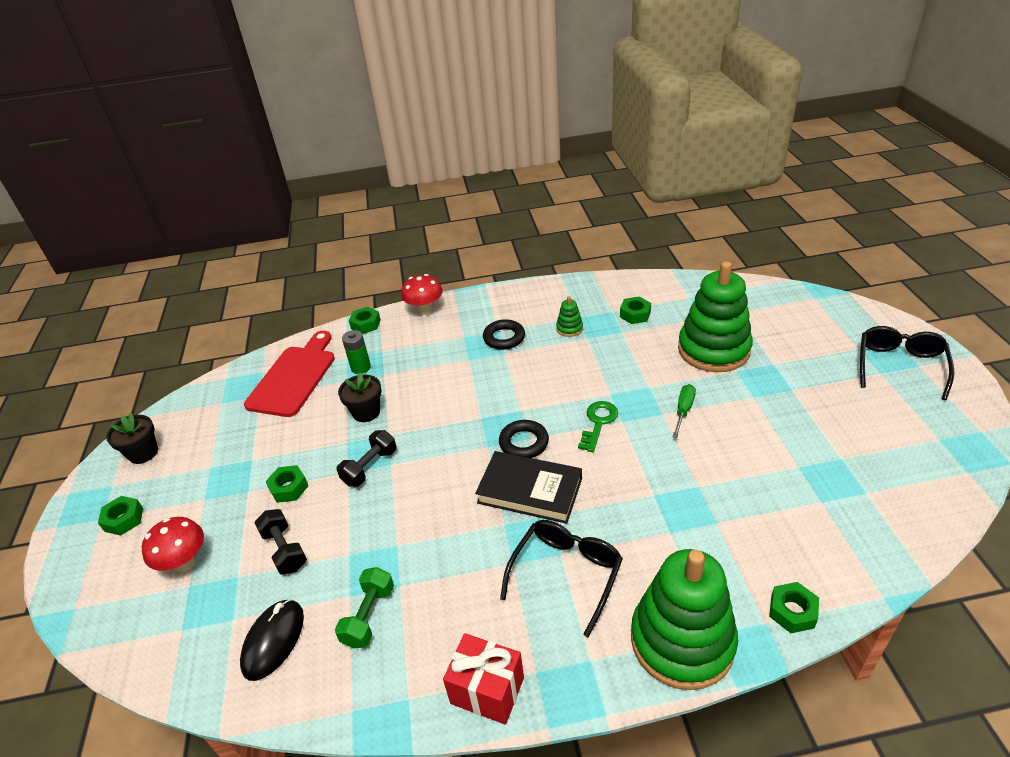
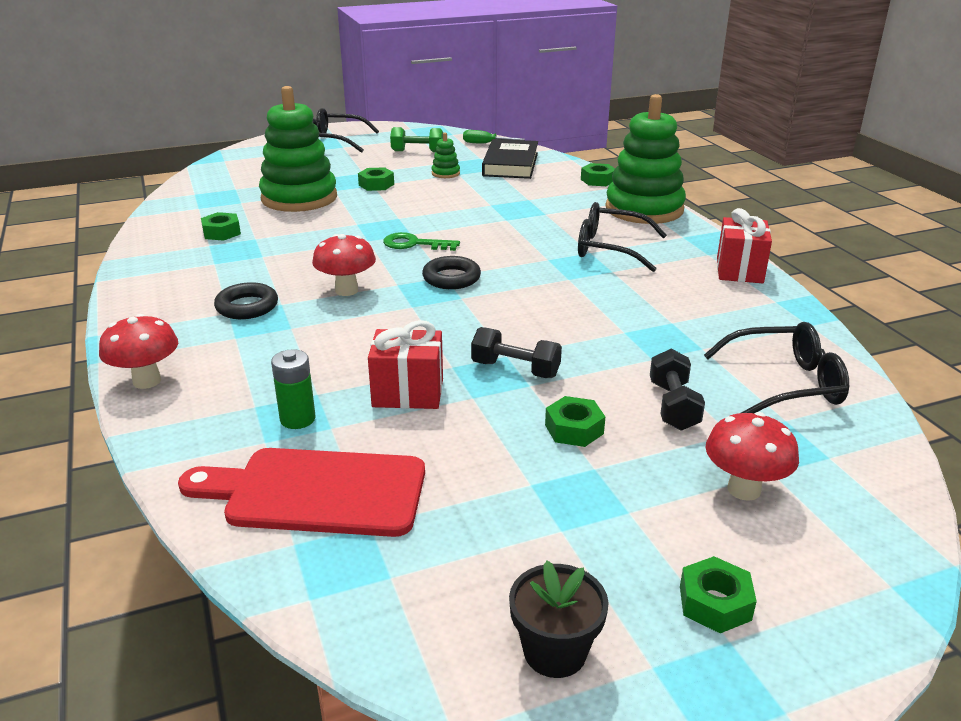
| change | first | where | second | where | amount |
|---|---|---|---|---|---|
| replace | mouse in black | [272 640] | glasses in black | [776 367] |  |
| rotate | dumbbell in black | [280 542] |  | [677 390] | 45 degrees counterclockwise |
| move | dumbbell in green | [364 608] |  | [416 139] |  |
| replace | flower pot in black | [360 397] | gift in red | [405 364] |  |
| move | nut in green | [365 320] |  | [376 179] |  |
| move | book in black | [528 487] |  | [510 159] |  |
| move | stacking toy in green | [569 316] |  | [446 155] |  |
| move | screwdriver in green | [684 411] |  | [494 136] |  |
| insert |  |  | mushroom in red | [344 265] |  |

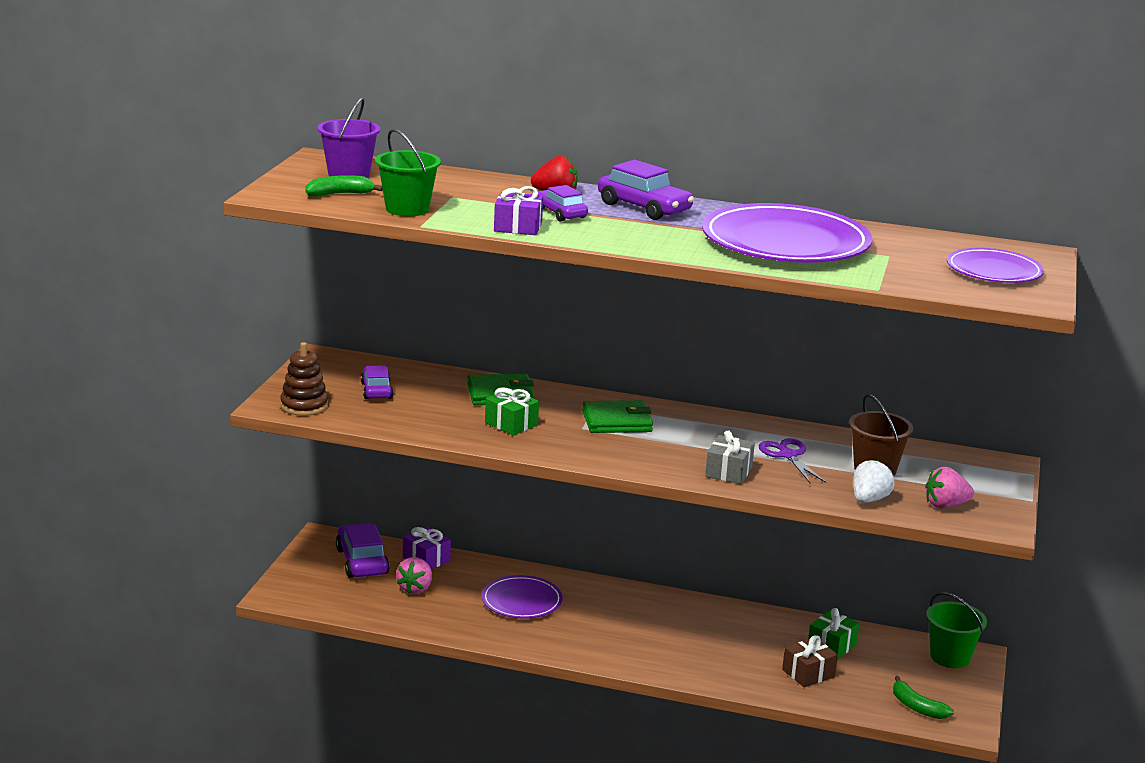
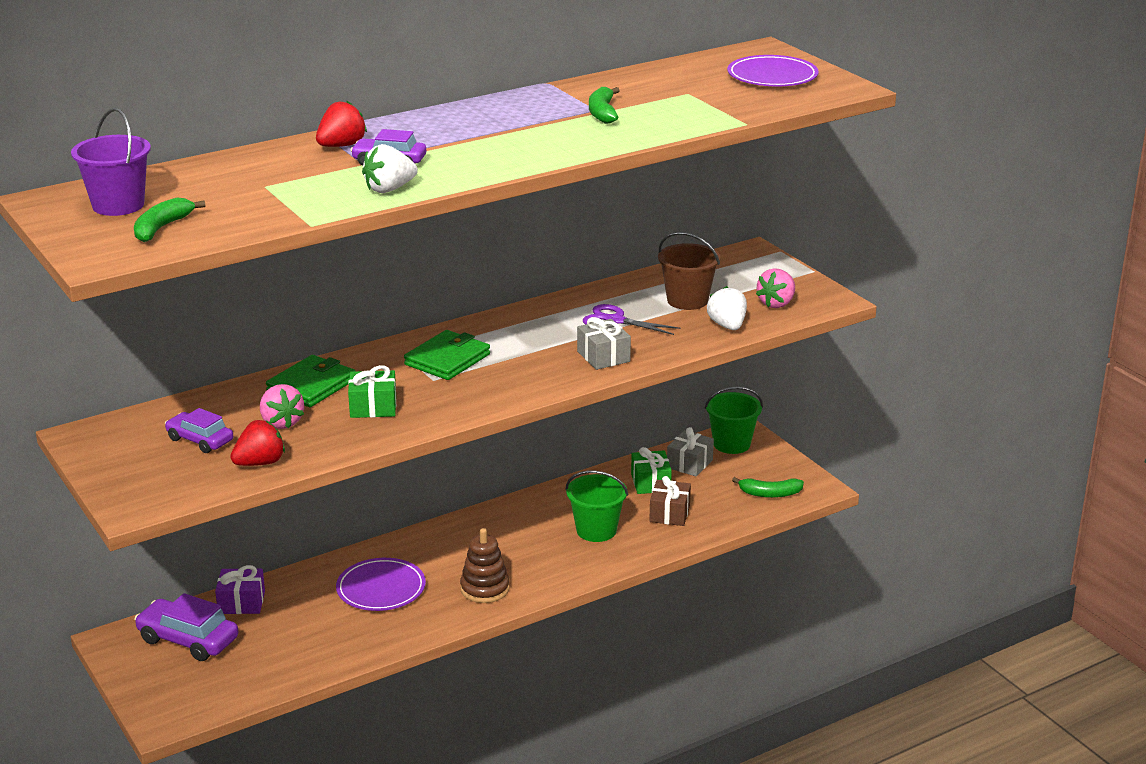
| change | first | where | second | where | amount |
|---|---|---|---|---|---|
| move | stacking toy in brown | [304 379] |  | [485 565] |  |
| move | bucket in green | [408 172] |  | [596 506] |  |
| move | strawberry in pink | [414 575] |  | [282 406] |  |
| replace | gift in purple | [518 210] | strawberry in white | [390 168] |  |
| delete | car in purple | [646 189] |  |  |  |
| replace | plate in purple | [787 233] | banana in green | [604 105] |  |
| insert |  |  | strawberry in red | [257 443] |  |
| insert |  |  | gift in grey | [690 451] |  |

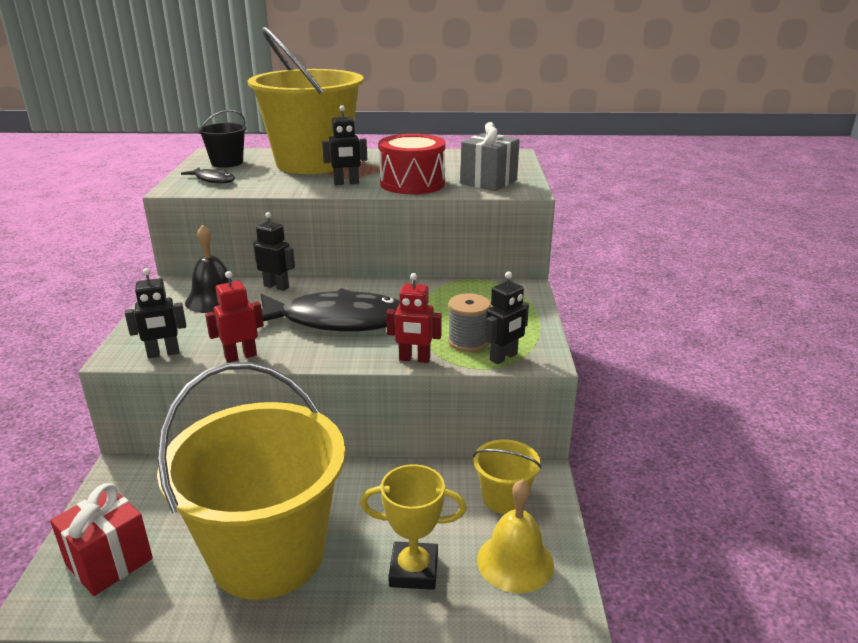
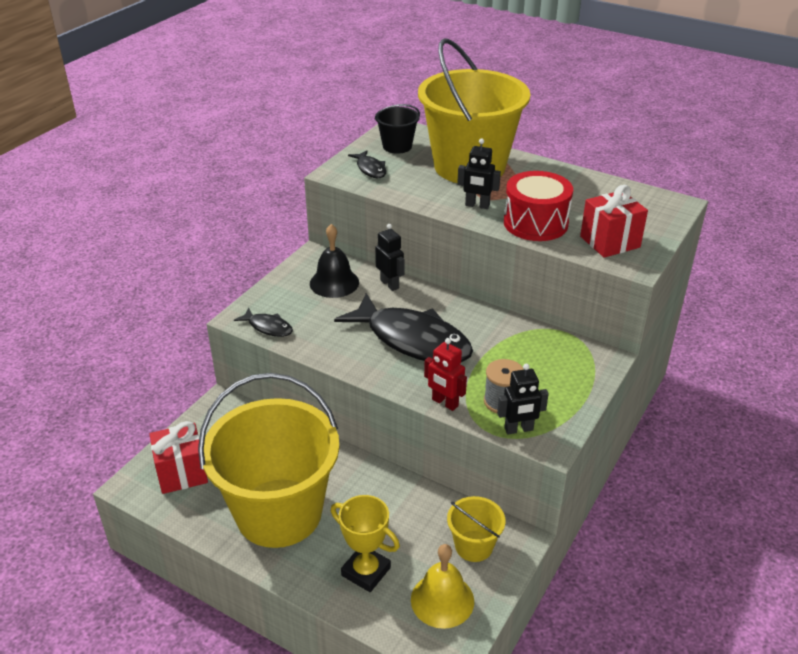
| change | first | where | second | where | amount |
|---|---|---|---|---|---|
| replace | robot in black | [155 313] | fish in black | [263 322] |  |
| delete | robot in red | [234 317] |  |  |  |
| recolor | gift in grey | [490 156] | gift in red | [614 221] |  |

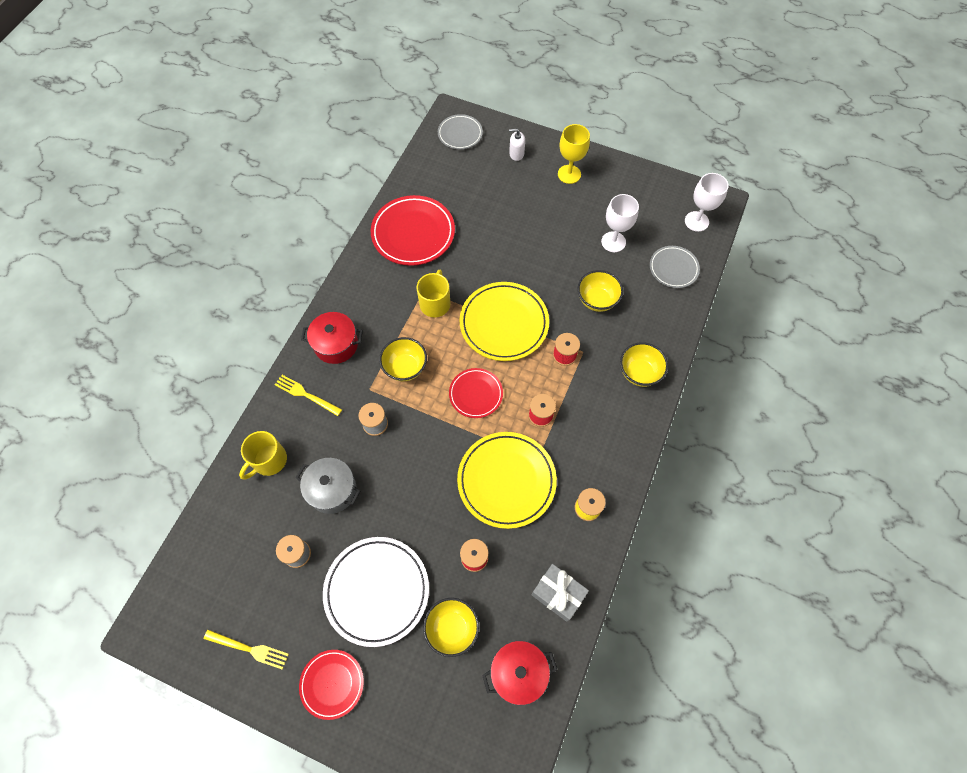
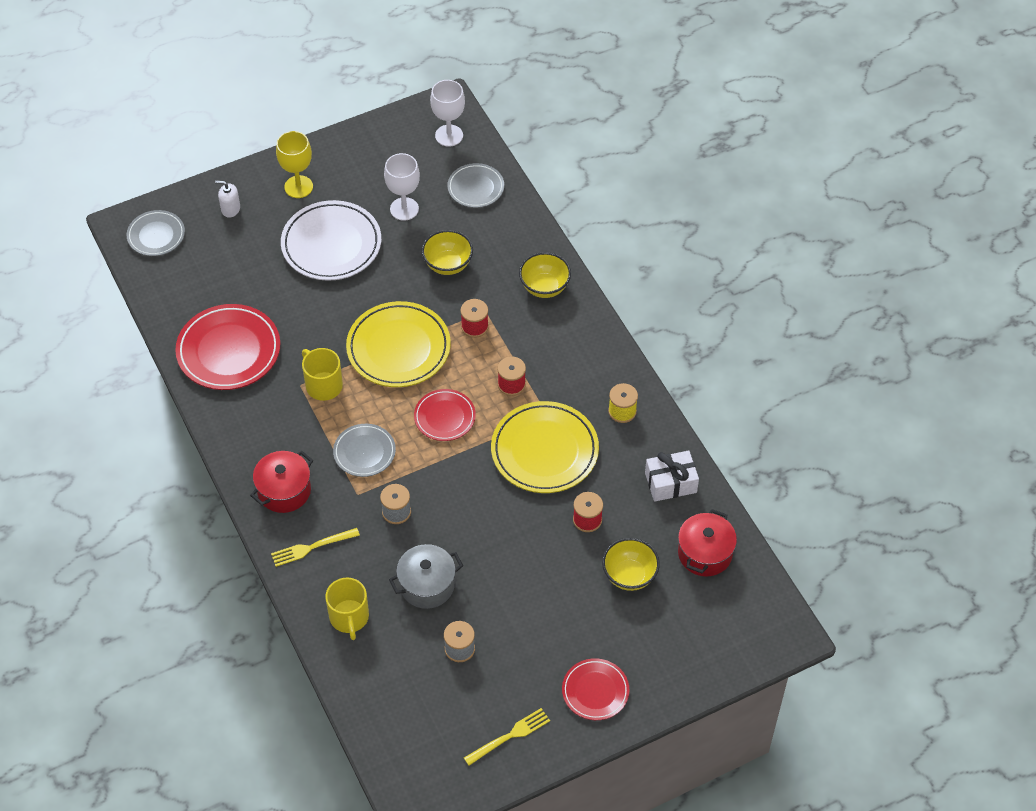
| change | first | where | second | where | amount |
|---|---|---|---|---|---|
| move | plate in white | [376 592] |  | [331 240] |  |
| replace | bowl in yellow | [403 359] | plate in grey | [364 450] |  |
| rotate | soap dispenser in white | [517 145] |  | [227 199] | 60 degrees clockwise |
| recolor | gift in grey | [560 593] | gift in white | [672 476] |  |

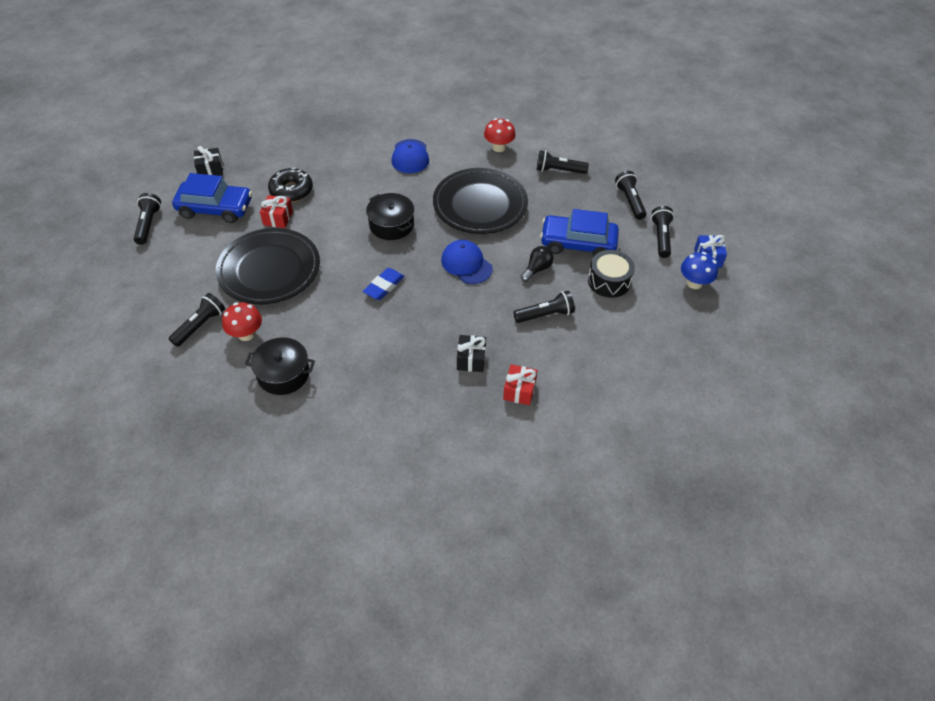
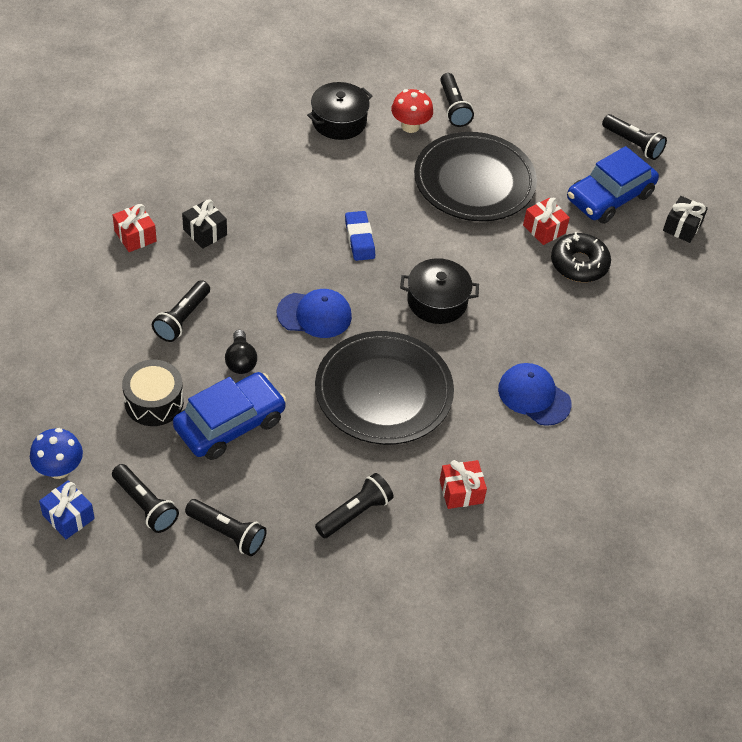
| change | first | where | second | where | amount |
|---|---|---|---|---|---|
| replace | mushroom in red | [500 135] | gift in red | [463 484] |  |

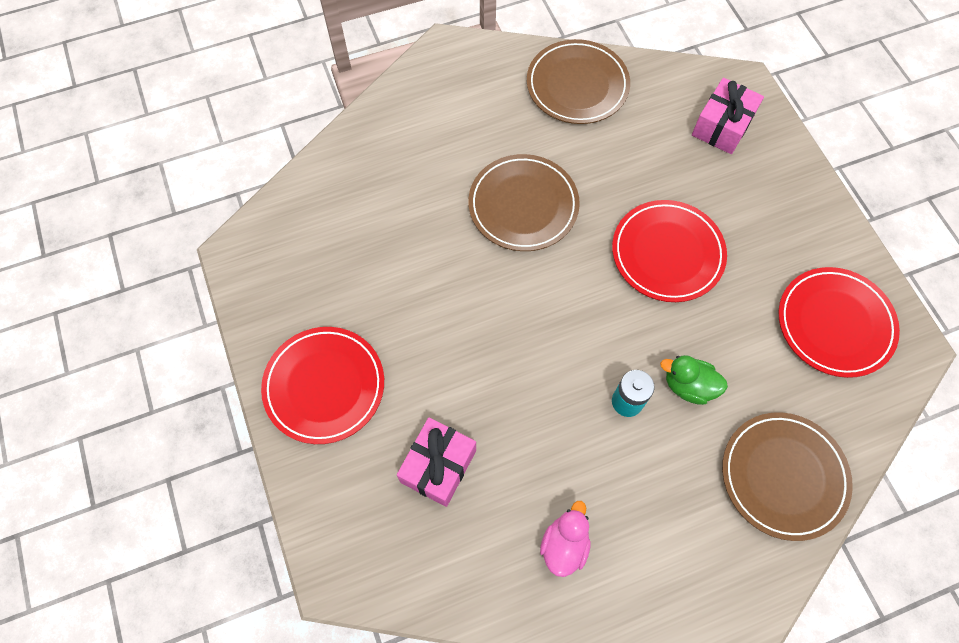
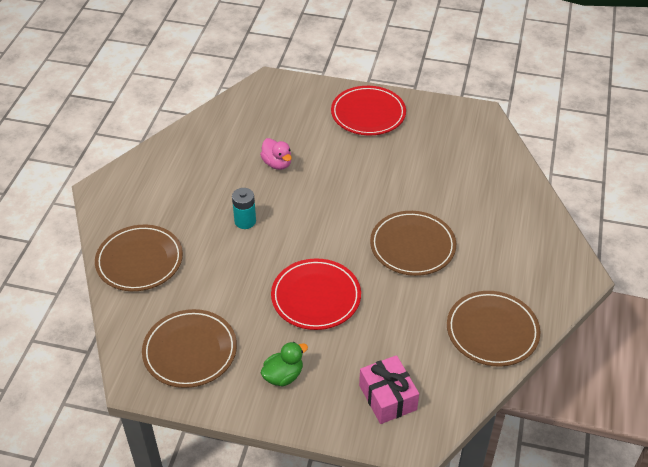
| change | first | where | second | where | amount |
|---|---|---|---|---|---|
| delete | gift in pink | [436 462] |  |  |  |
| move | duck in pink | [565 539] |  | [276 154] |  |
| move | duck in green | [694 380] |  | [284 364] |  |
| recolor | plate in red | [839 322] | plate in brown | [189 348] |  |

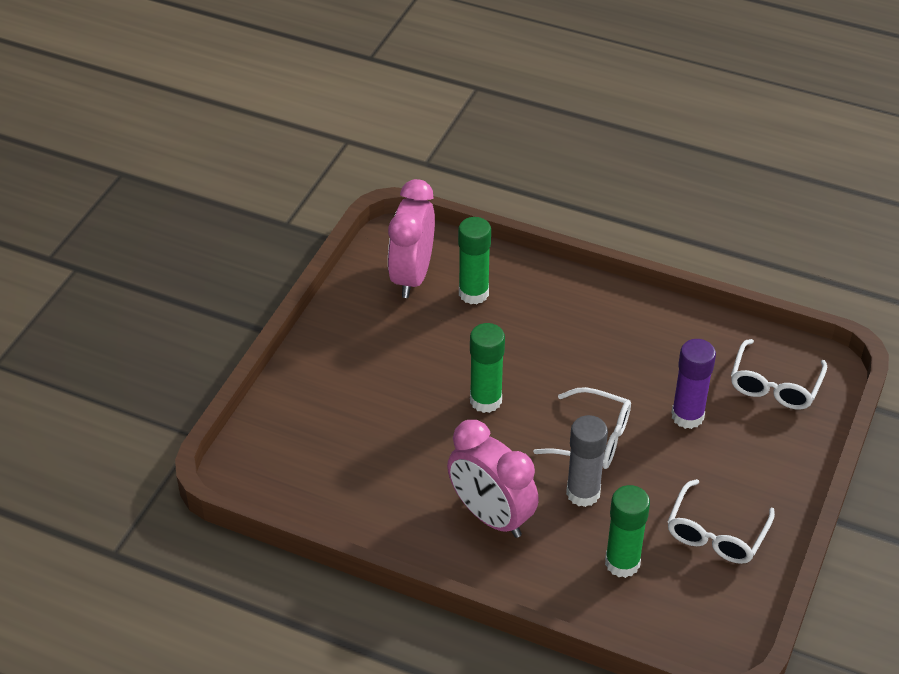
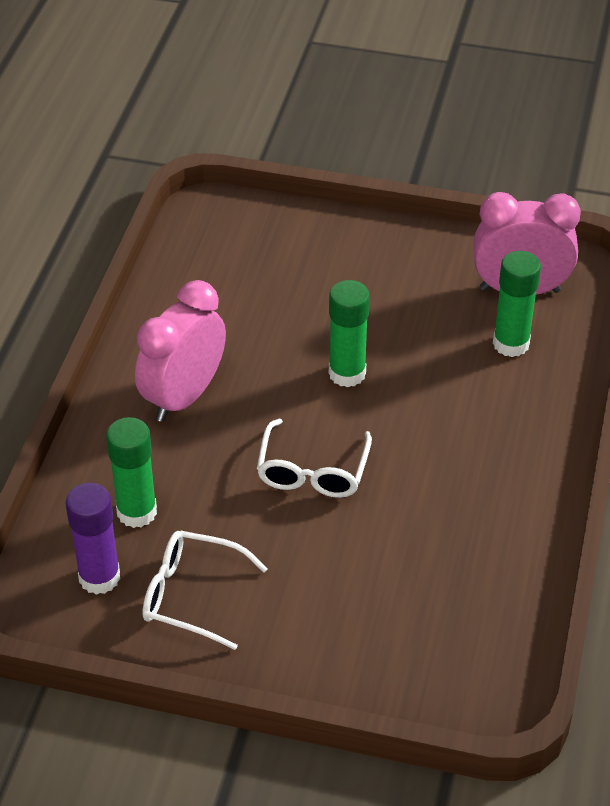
| change | first | where | second | where | amount |
|---|---|---|---|---|---|
| delete | glue stick in grey | [587 461] |  |  |  |
| move | glue stick in purple | [694 384] |  | [93 539] |  |
| delete | glasses in white | [779 374] |  |  |  |

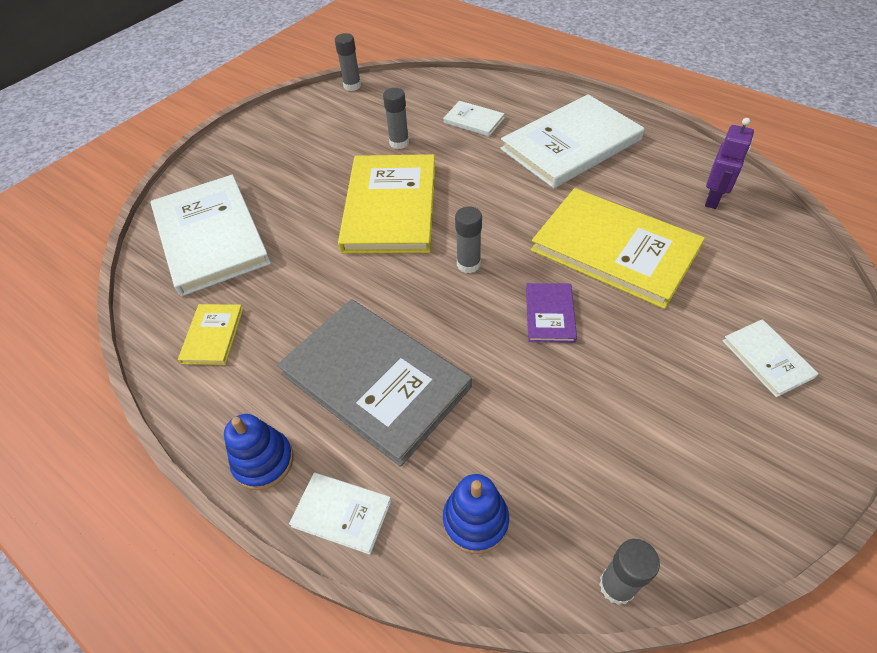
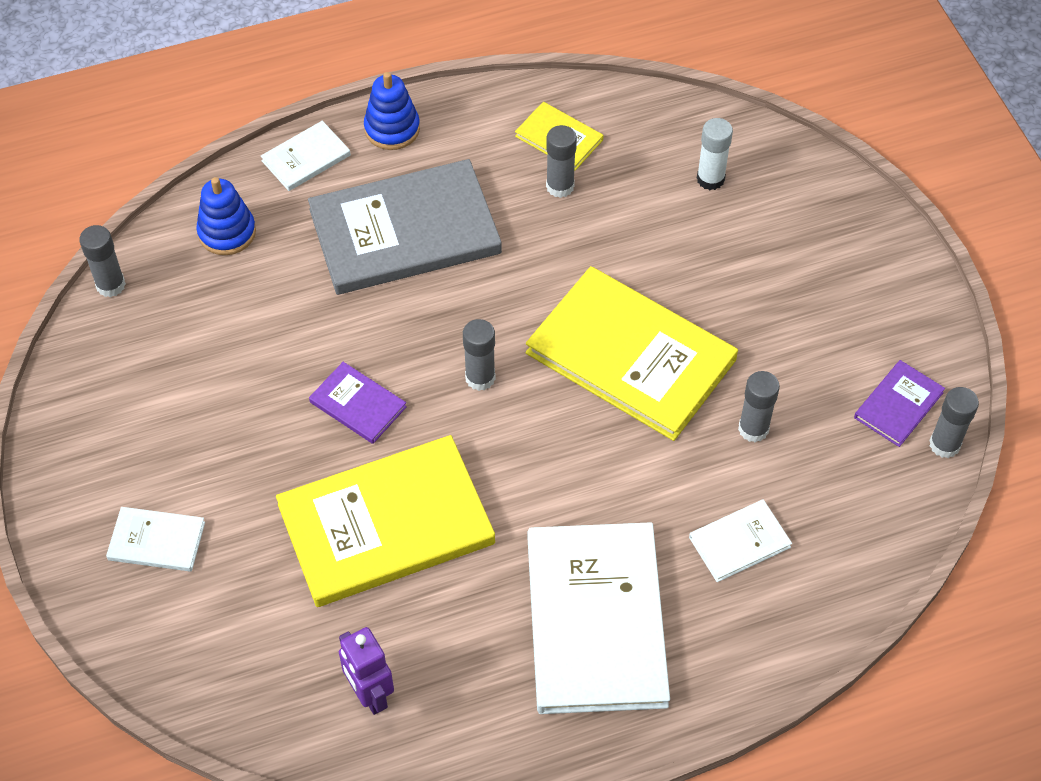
| change | first | where | second | where | amount |
|---|---|---|---|---|---|
| replace | book in white | [211 235] | glue stick in white | [715 154] |  |
| insert |  |  | glue stick in grey | [561 161] |  |
| insert |  |  | book in purple | [899 403] |  |

